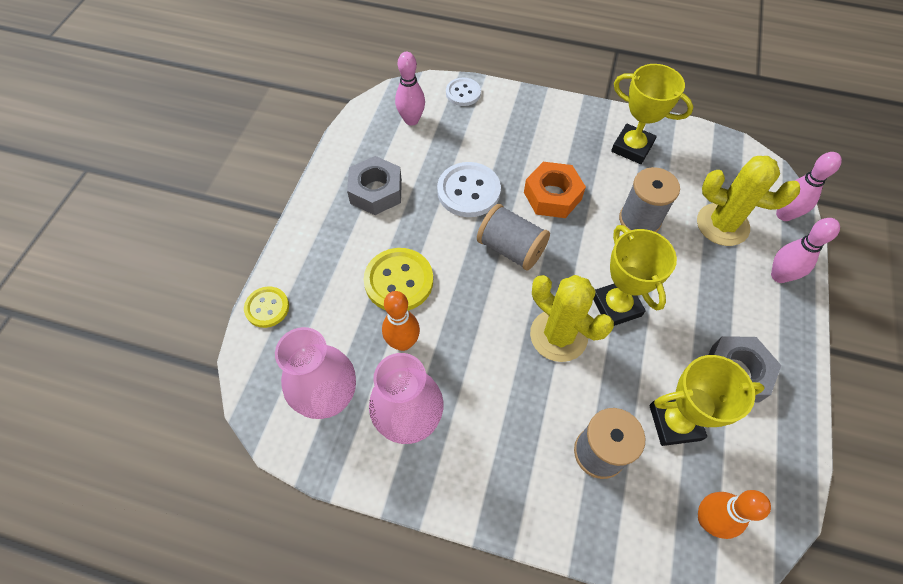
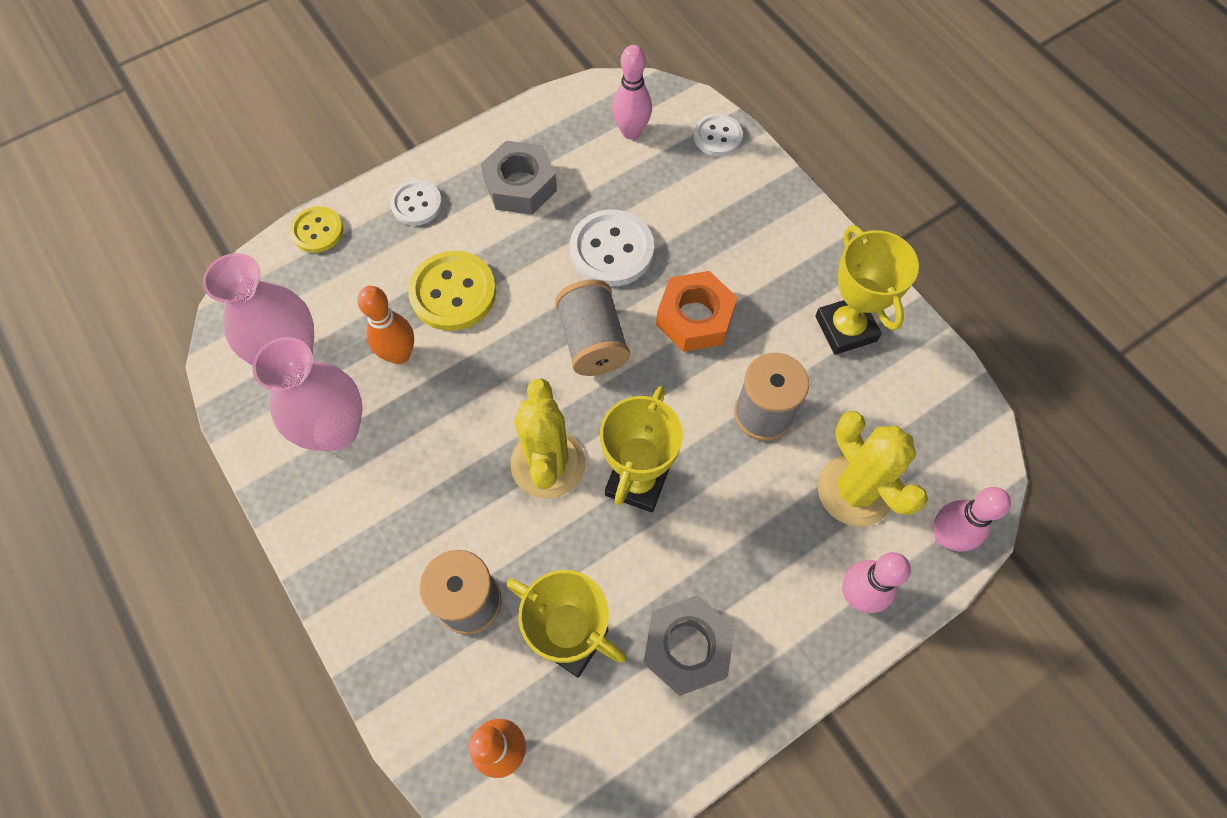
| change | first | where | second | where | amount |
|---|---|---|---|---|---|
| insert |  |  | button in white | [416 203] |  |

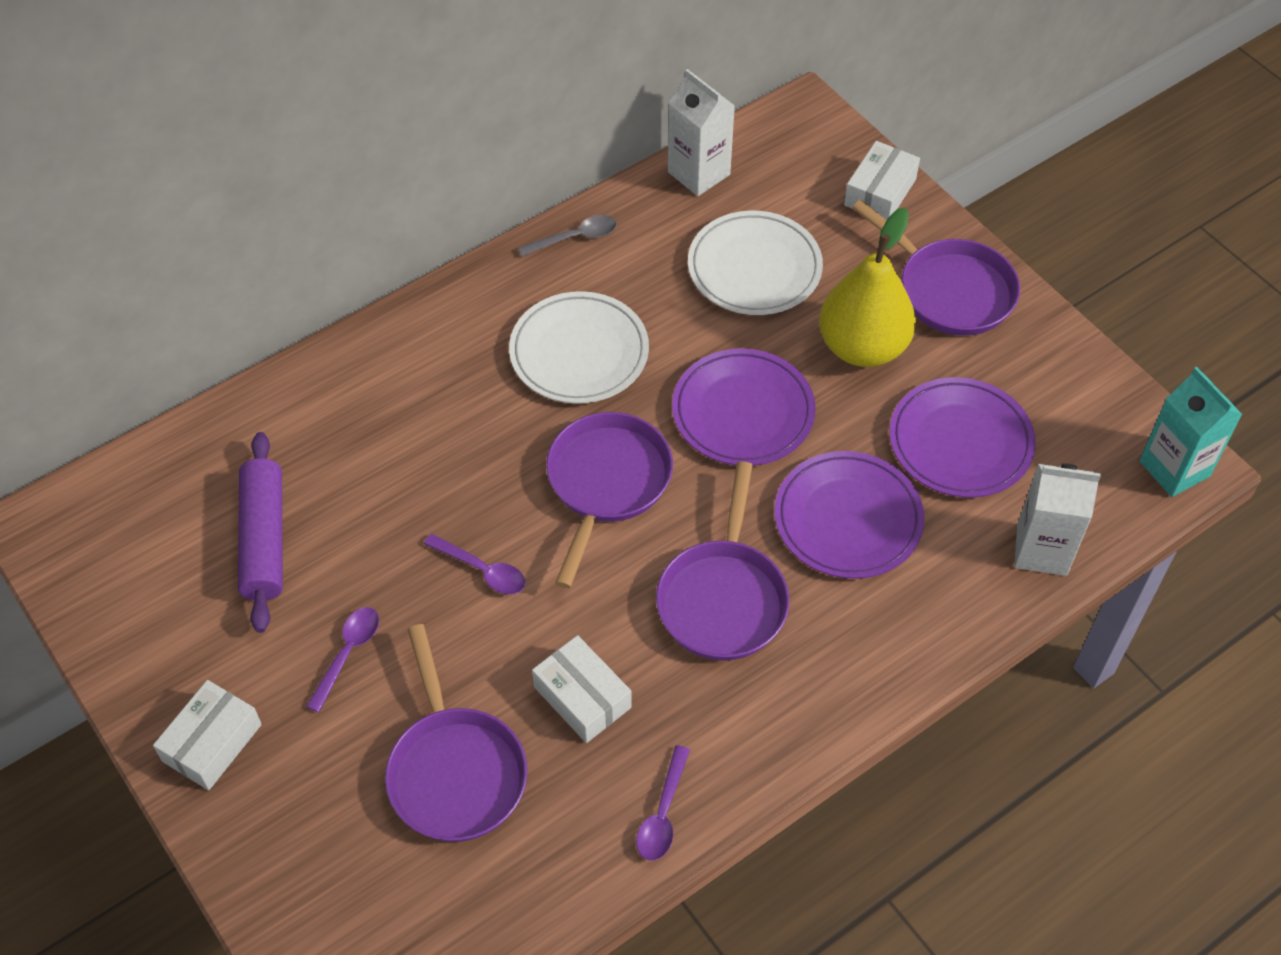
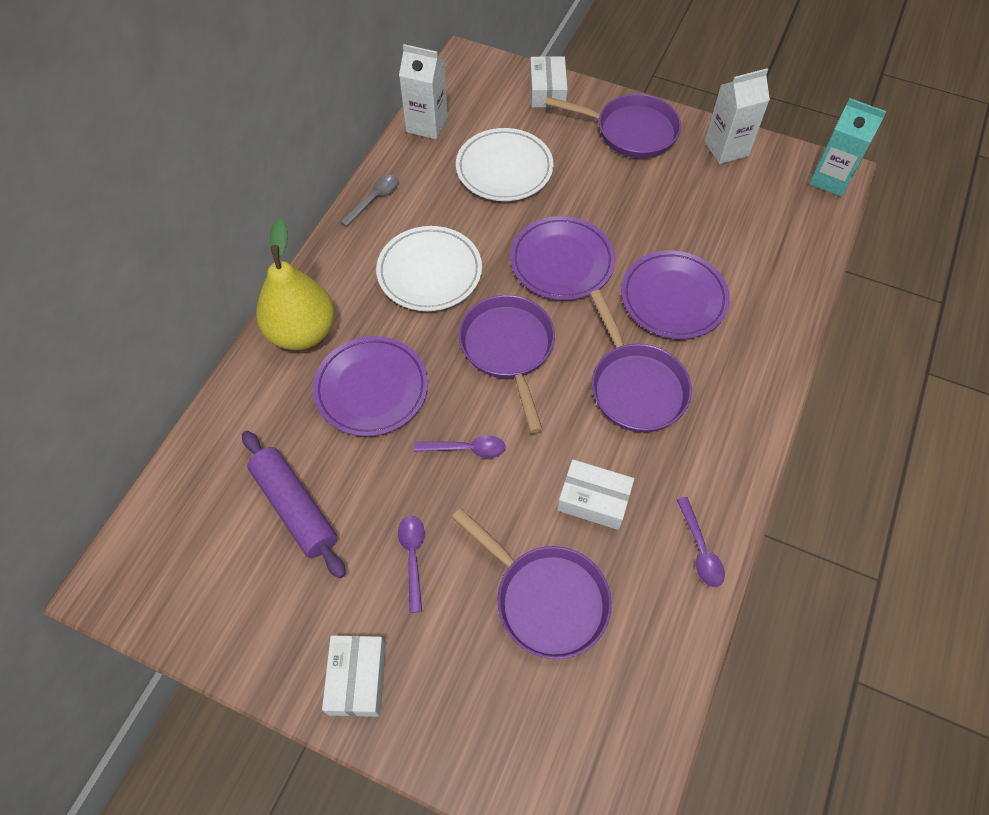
| change | first | where | second | where | amount |
|---|---|---|---|---|---|
| move | pear in yellow | [867 287] |  | [295 284] |  |
| move | plate in purple | [962 437] |  | [370 386] |  |
| move | carton in white | [1057 519] |  | [737 116] |  |

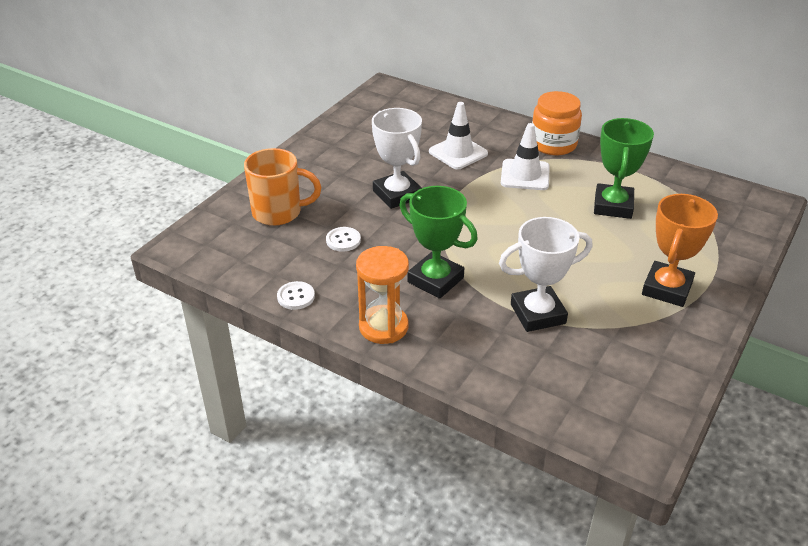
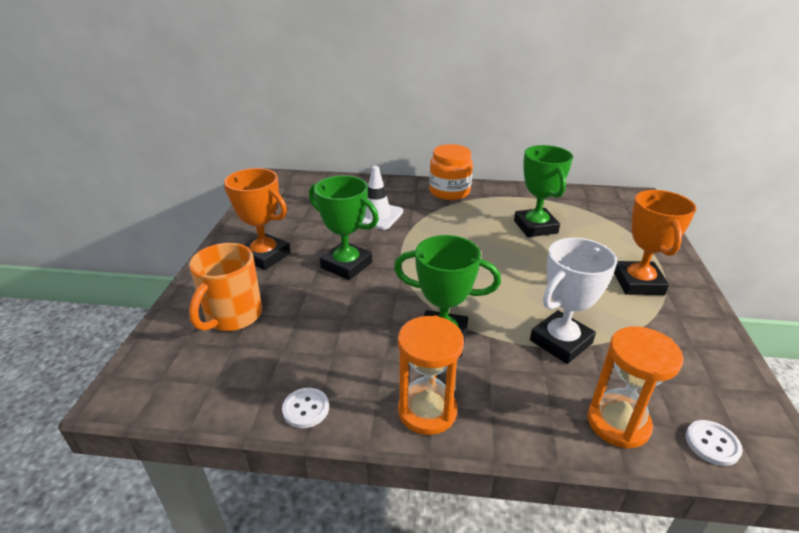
| change | first | where | second | where | amount |
|---|---|---|---|---|---|
| rotate | mug in orange | [282 187] |  | [225 287] | 135 degrees clockwise |
| move | button in white | [343 239] |  | [714 443] |  |
| recolor | trophy in white | [397 158] | trophy in green | [344 227] |  |
| delete | traffic cone in white | [525 156] |  |  |  |
| insert |  |  | trophy in orange | [257 219] |  |
| insert |  |  | hourglass in orange | [635 387] |  |

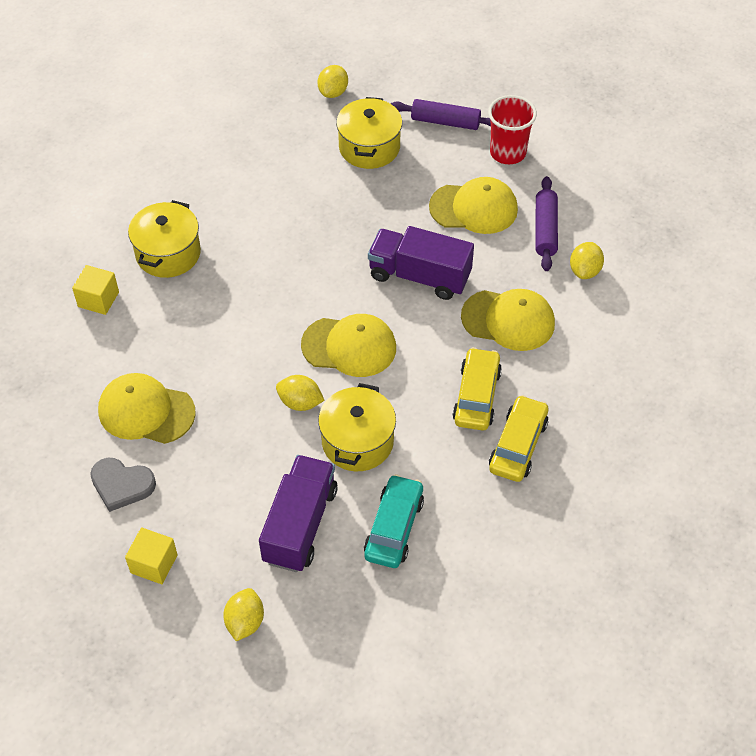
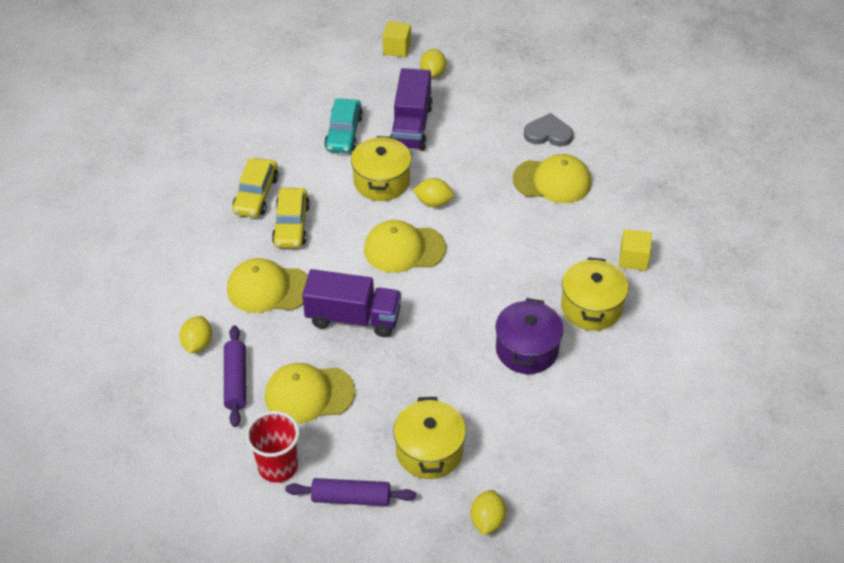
| change | first | where | second | where | amount |
|---|---|---|---|---|---|
| move | cube in yellow | [151 555] |  | [397 39] |  |
| insert |  |  | pot in purple | [529 336] |  |

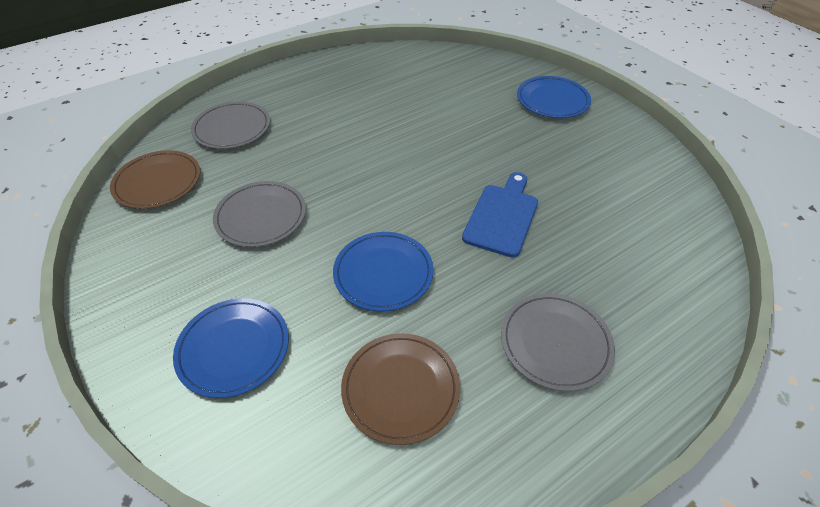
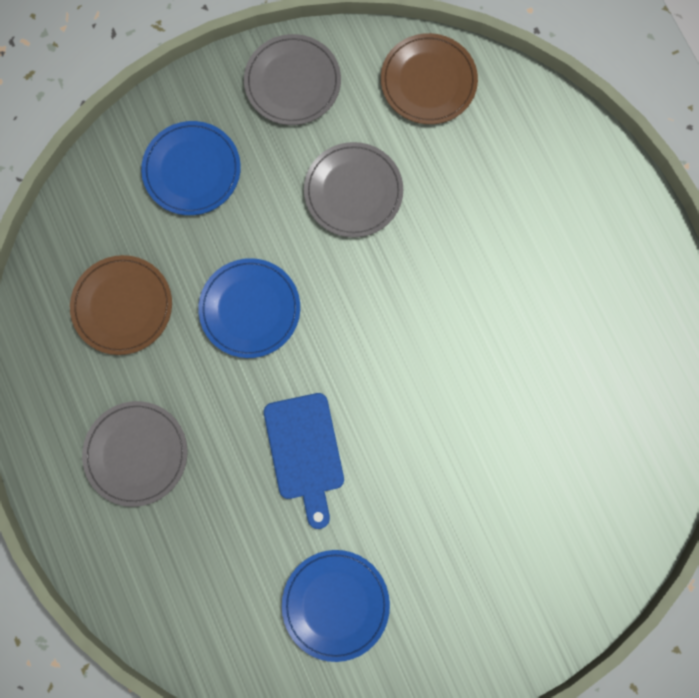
| change | first | where | second | where | amount |
|---|---|---|---|---|---|
| move | plate in grey | [230 125] |  | [292 79] |  |
| rotate | cutting board in blue | [500 215] |  | [304 461] | 45 degrees clockwise |
| move | plate in blue | [554 97] |  | [336 606] |  |

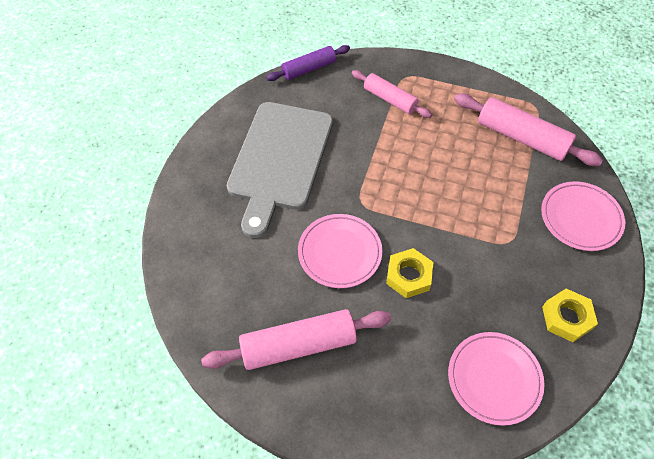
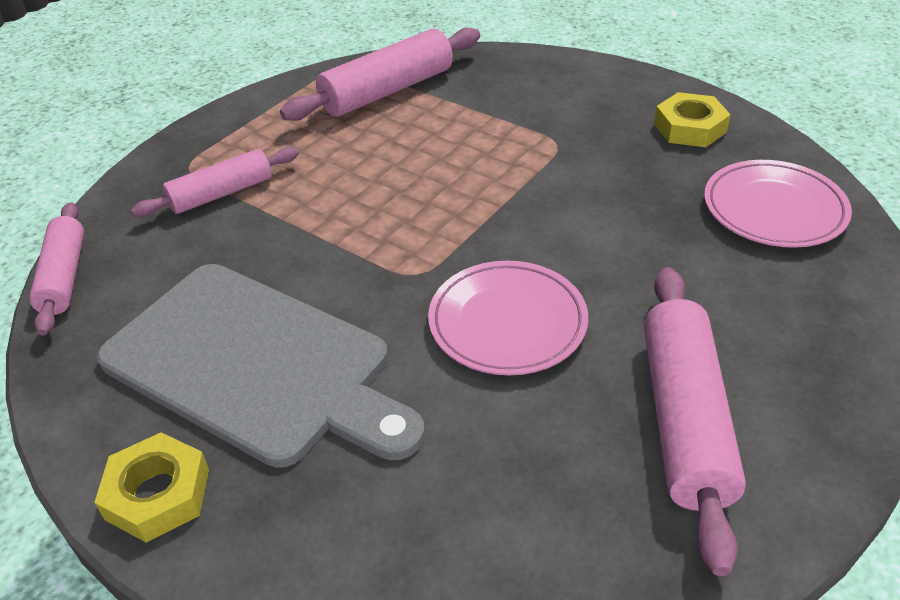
| change | first | where | second | where | amount |
|---|---|---|---|---|---|
| recolor | rolling pin in purple | [308 63] | rolling pin in pink | [56 268] |  |
| move | nut in yellow | [410 273] |  | [151 487] |  |
| delete | plate in pink | [583 216] |  |  |  |

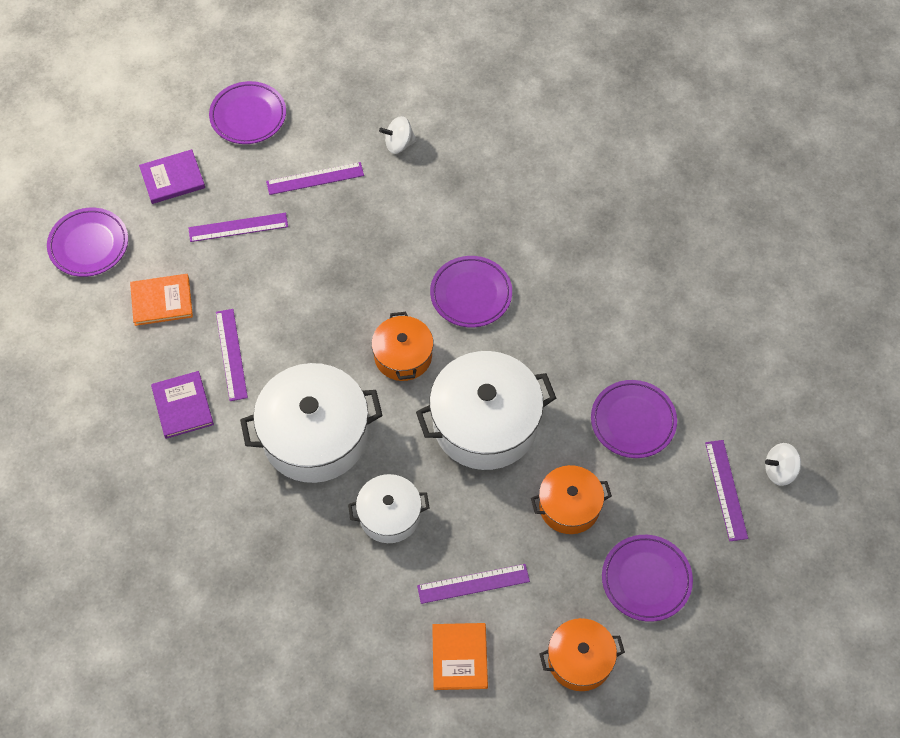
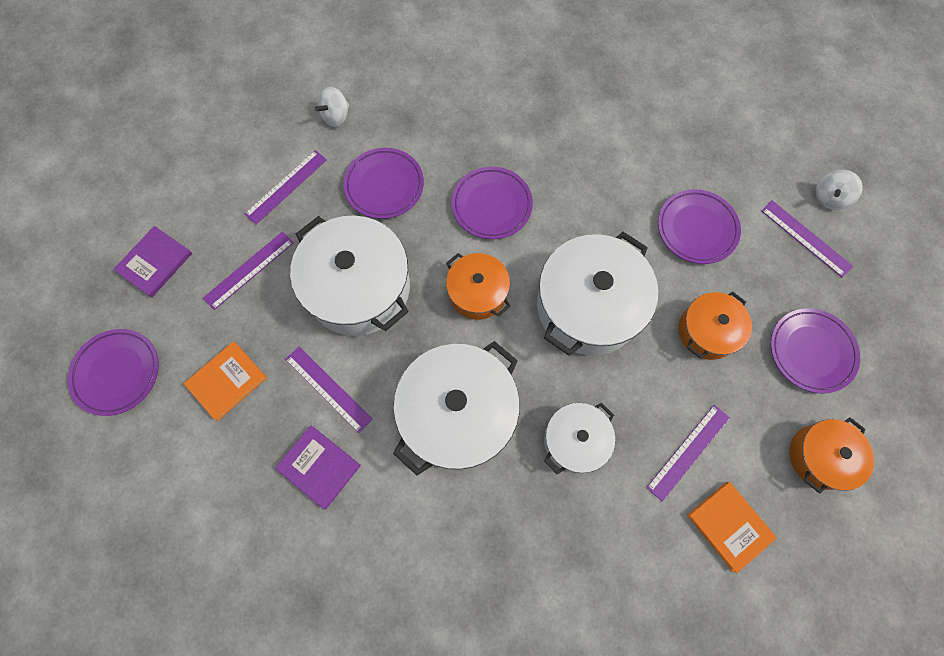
| change | first | where | second | where | amount |
|---|---|---|---|---|---|
| move | plate in purple | [247 112] |  | [384 183] |  |
| insert |  |  | pot in white | [350 275] |  |

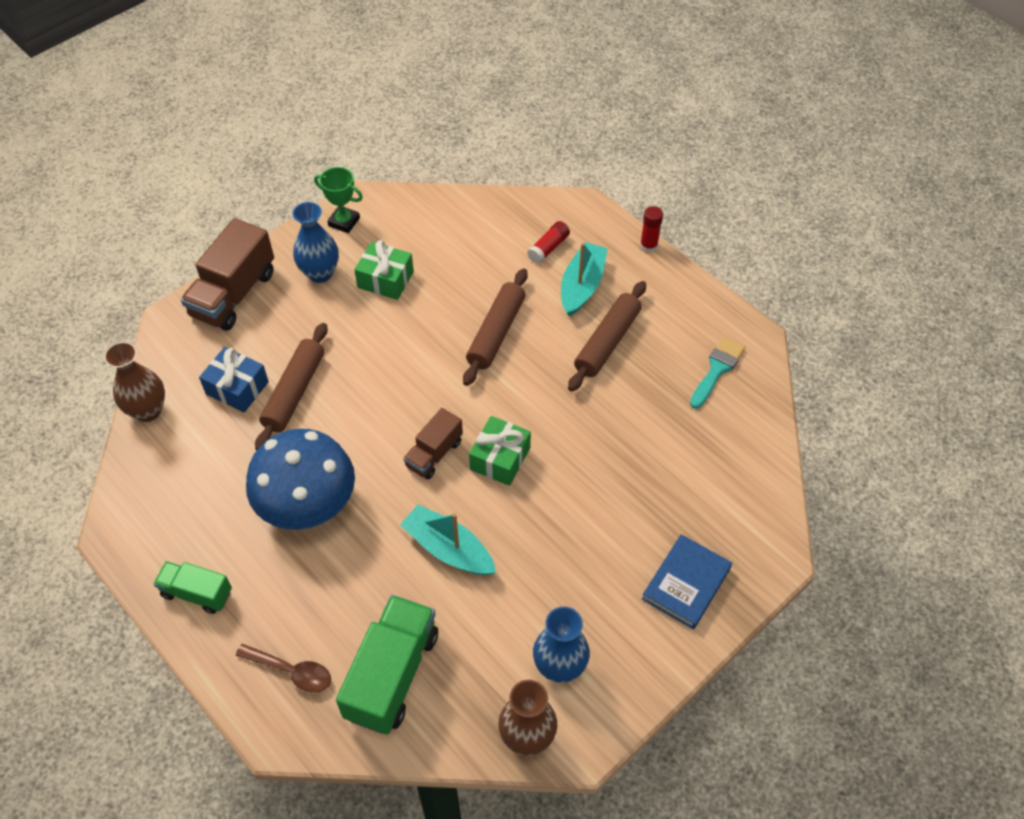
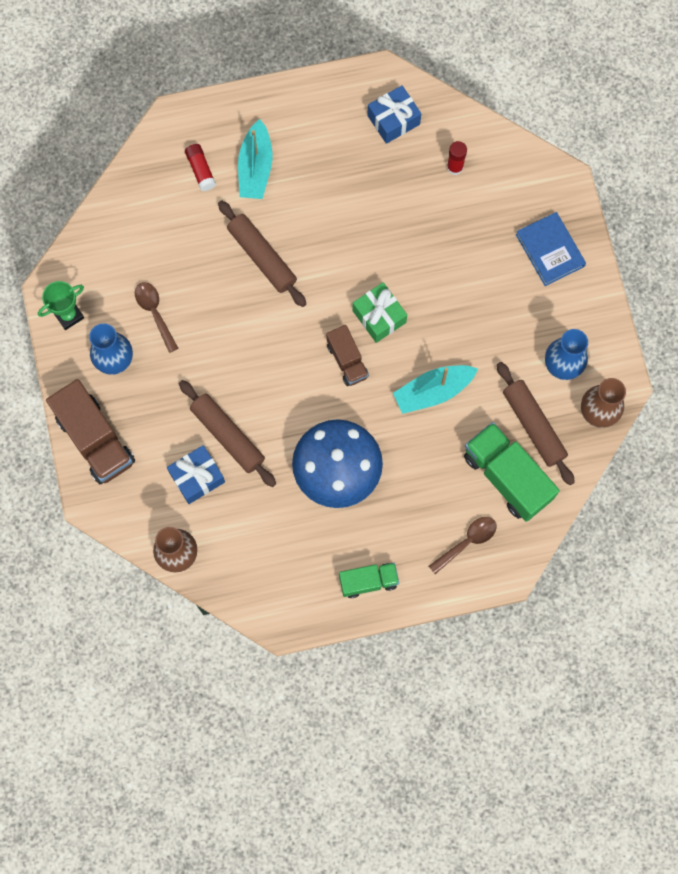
| change | first | where | second | where | amount |
|---|---|---|---|---|---|
| rotate | truck in green | [193 587] |  | [369 580] | 150 degrees counterclockwise |
| replace | gift in green | [384 270] | spoon in brown | [157 317] |  |
| rotate | boat in turquoise | [584 279] |  | [255 159] | 135 degrees counterclockwise |
| move | rolling pin in brown | [607 336] |  | [536 423] |  |
| move | glue stick in red | [651 229] |  | [457 158] |  |
| replace | brush in turquoise | [717 373] | gift in blue | [394 114] |  |

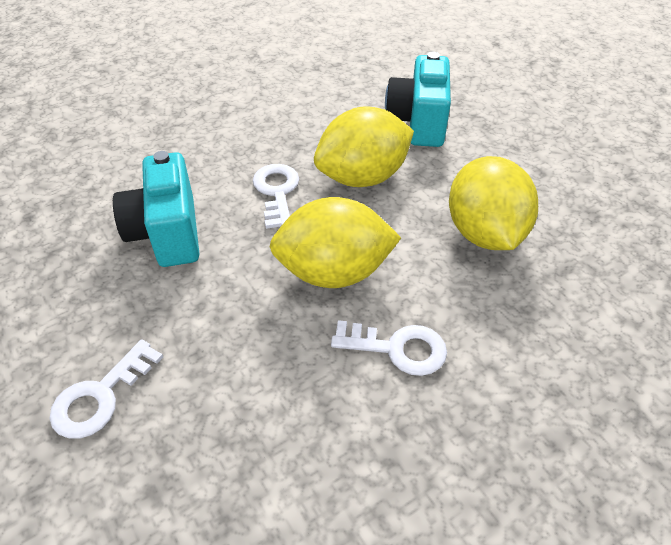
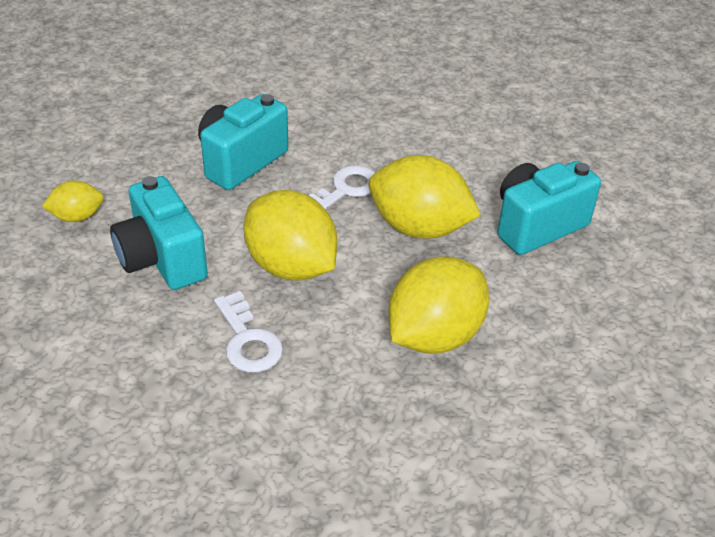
| change | first | where | second | where | amount |
|---|---|---|---|---|---|
| replace | key in white | [106 389] | lemon in yellow | [73 201] |  |
| insert |  |  | camera in turquoise | [159 233] |  |

